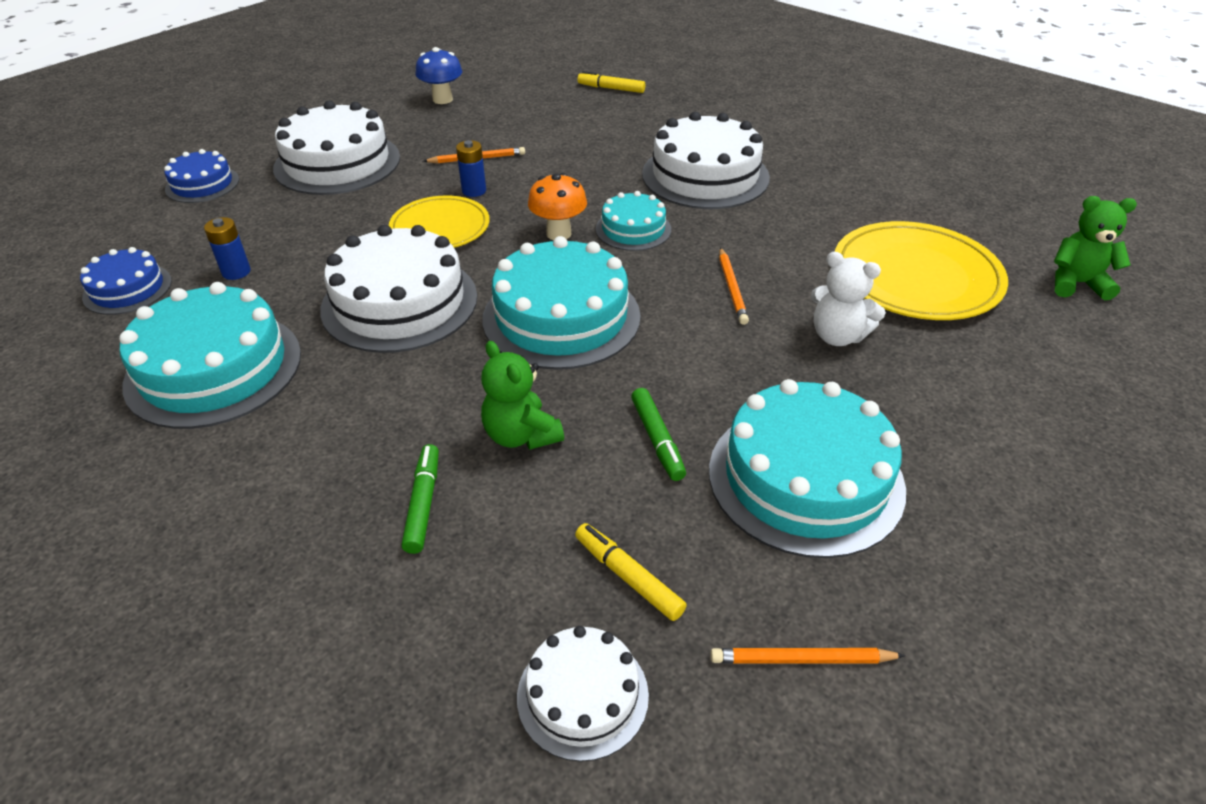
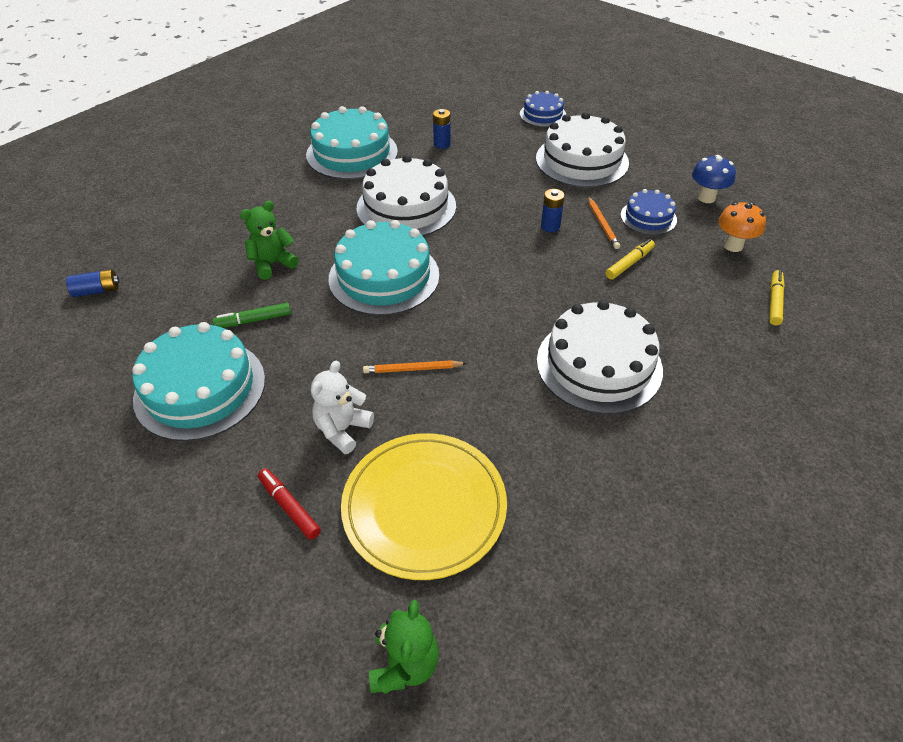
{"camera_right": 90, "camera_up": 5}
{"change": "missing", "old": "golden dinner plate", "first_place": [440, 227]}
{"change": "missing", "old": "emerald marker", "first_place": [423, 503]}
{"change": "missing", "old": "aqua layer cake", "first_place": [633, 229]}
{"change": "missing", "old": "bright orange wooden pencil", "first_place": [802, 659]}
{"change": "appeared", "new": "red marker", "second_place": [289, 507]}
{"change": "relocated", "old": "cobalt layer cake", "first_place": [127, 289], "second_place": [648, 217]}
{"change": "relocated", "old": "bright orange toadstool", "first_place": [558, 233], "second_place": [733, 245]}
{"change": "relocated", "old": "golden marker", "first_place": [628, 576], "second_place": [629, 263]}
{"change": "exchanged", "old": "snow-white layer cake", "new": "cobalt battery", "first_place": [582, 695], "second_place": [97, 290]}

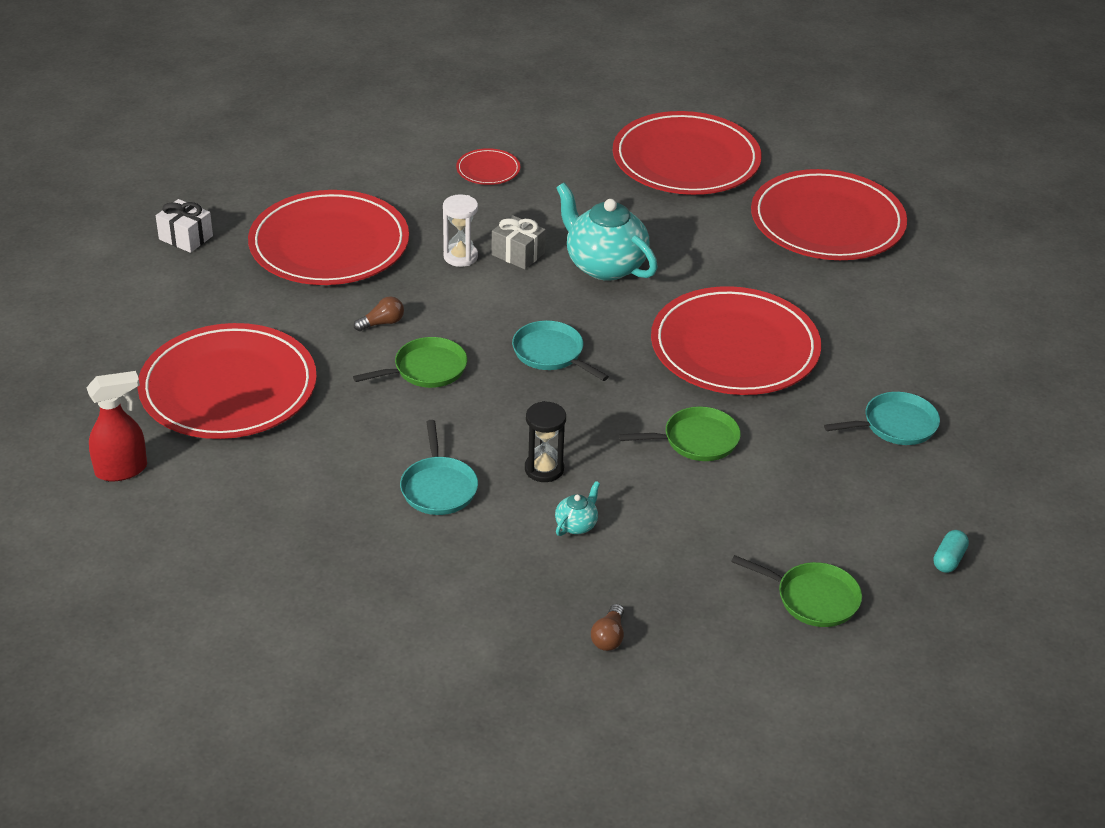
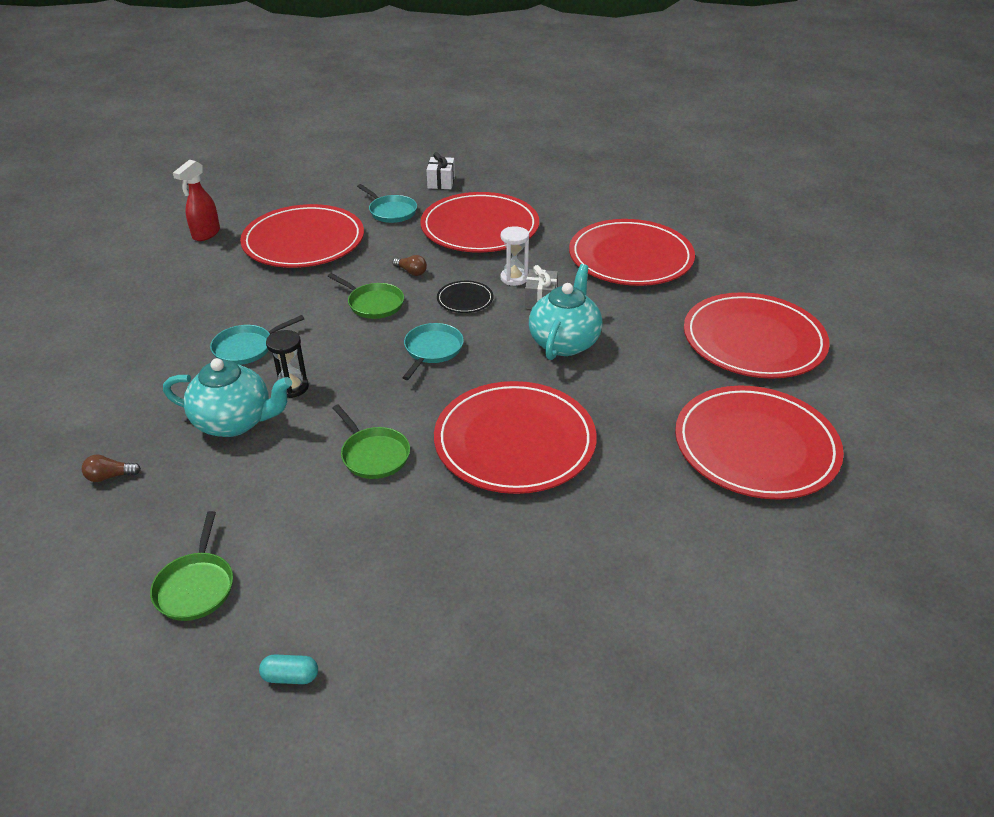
{"camera_right": 65, "camera_up": 0}
{"change": "appeared", "new": "jet-black dinner plate", "second_place": [465, 299]}
{"change": "relocated", "old": "aqua skillet", "first_place": [896, 425], "second_place": [391, 211]}
{"change": "spun", "old": "red sprayer", "first_place": [122, 470], "second_place": [206, 234], "degrees": 75}
{"change": "size", "old": "red dinner plate", "first_place": [488, 170], "second_place": [630, 257], "factor": 2.35}
{"change": "size", "old": "aqua tea pot", "first_place": [576, 525], "second_place": [235, 422], "factor": 2.27}

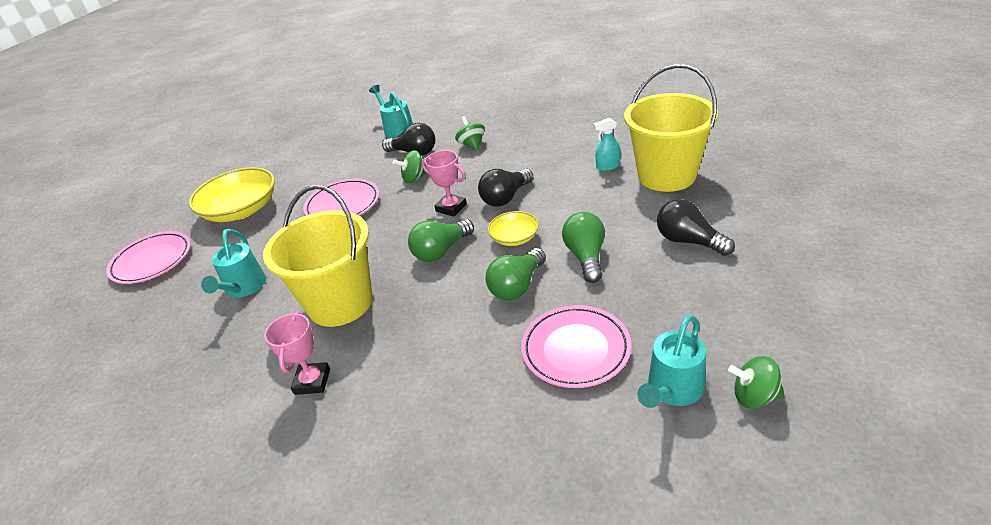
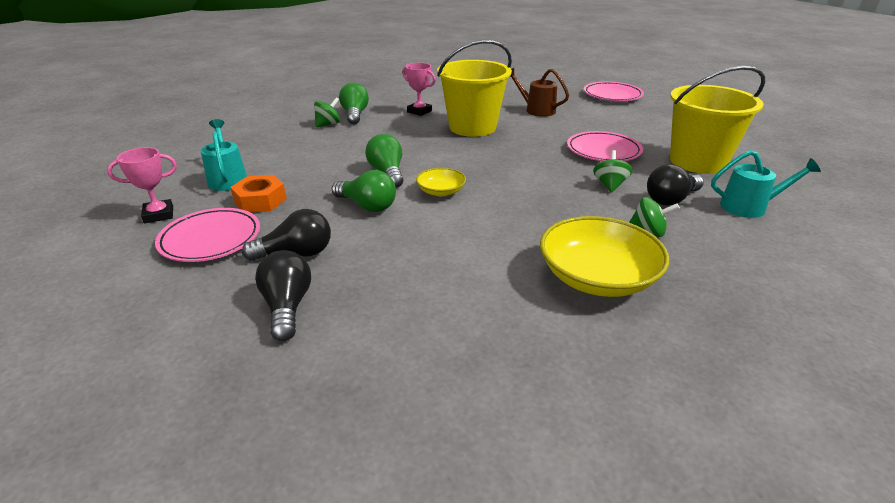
{"camera_right": 120, "camera_up": -5}
{"change": "missing", "old": "aqua sprayer", "first_place": [608, 166]}
{"change": "appeared", "new": "bright orange hexagon nut", "second_place": [260, 201]}
{"change": "relocated", "old": "golden serving bowl", "first_place": [241, 210], "second_place": [597, 277]}
{"change": "relocated", "old": "emerald light bulb", "first_place": [441, 251], "second_place": [355, 114]}
{"change": "relocated", "old": "pink prize cup", "first_place": [451, 208], "second_place": [159, 215]}
{"change": "relocated", "old": "jet-black light bulb", "first_place": [506, 198], "second_place": [287, 307]}
{"change": "relocated", "old": "pink dinner plate", "first_place": [575, 349], "second_place": [210, 239]}
{"change": "relocated", "old": "golden bucket", "first_place": [666, 175], "second_place": [697, 162]}
{"change": "relocated", "old": "emerald spinning top", "first_place": [754, 396], "second_place": [328, 124]}
{"change": "colour", "old": "aqua watering pot", "new": "brown watering pot", "first_place": [243, 288], "second_place": [536, 110]}

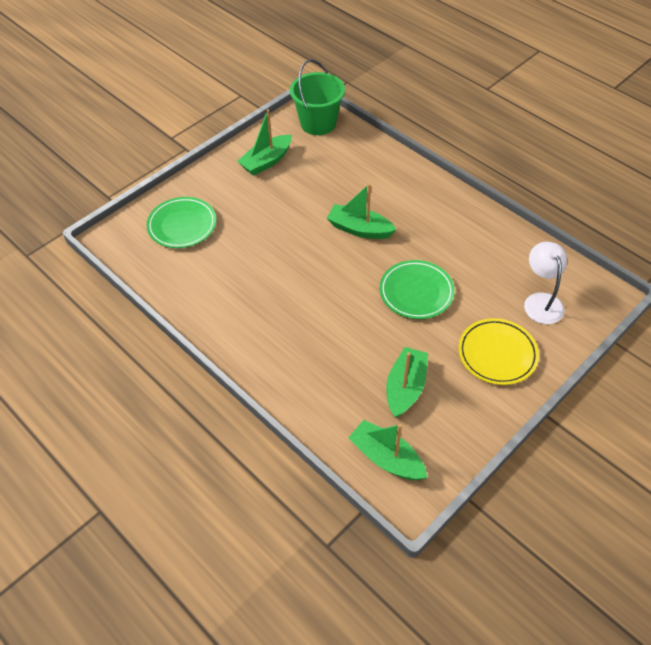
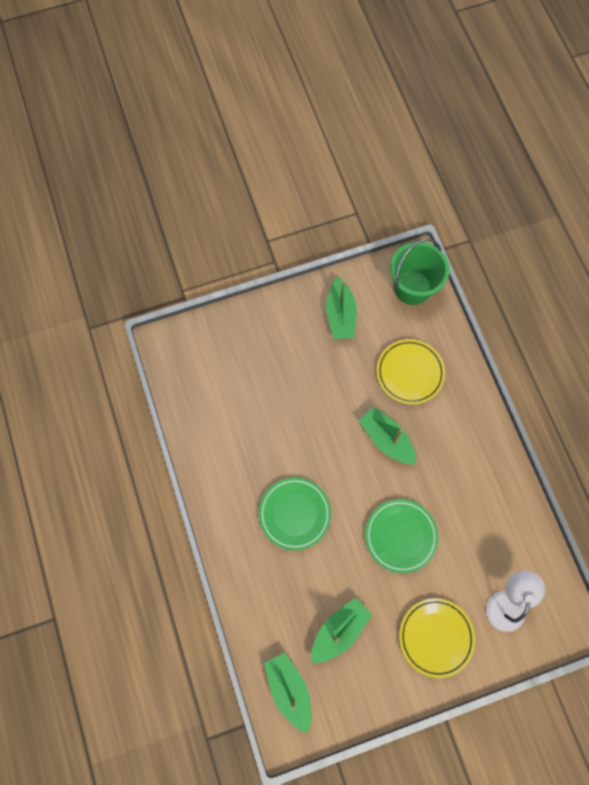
{"camera_right": 25, "camera_up": 20}
{"change": "appeared", "new": "golden dinner plate", "second_place": [410, 373]}
{"change": "relocated", "old": "emerald dinner plate", "first_place": [182, 225], "second_place": [294, 514]}
{"change": "spun", "old": "emerald toy boat", "first_place": [266, 161], "second_place": [340, 315], "degrees": -75}

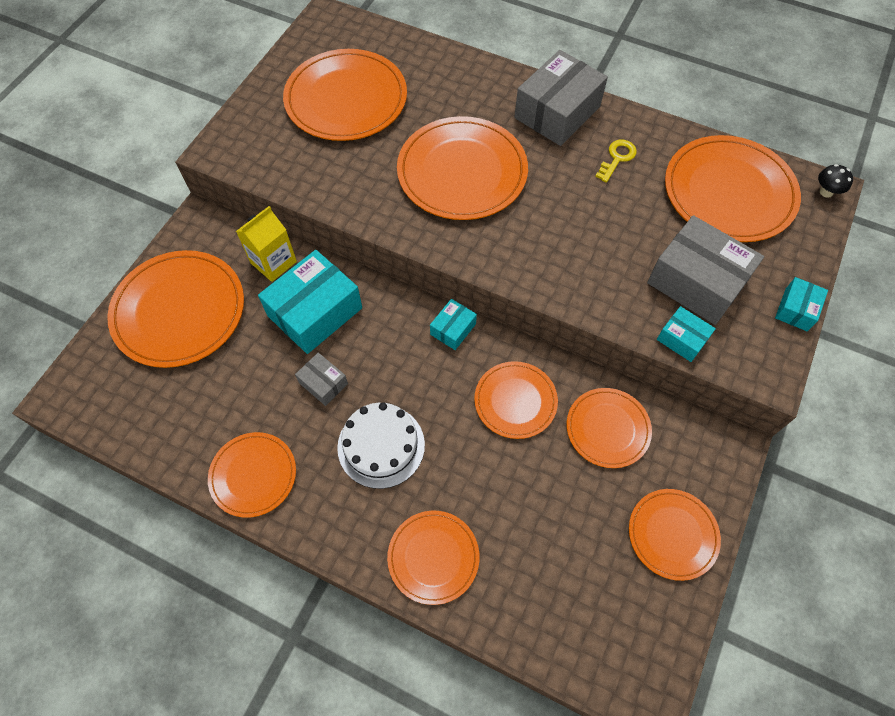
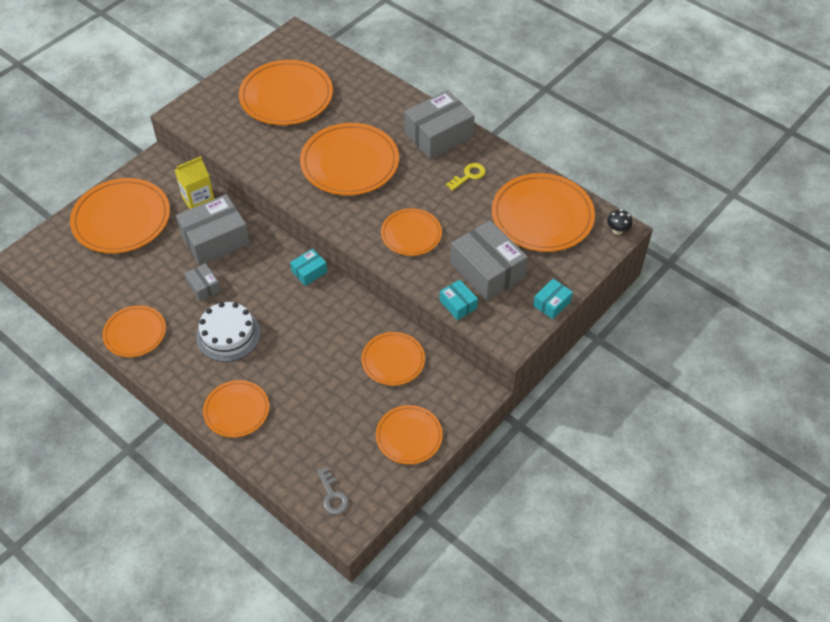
{"camera_right": 15, "camera_up": -10}
{"change": "appeared", "new": "gray door key", "second_place": [332, 495]}
{"change": "relocated", "old": "bright orange dinner plate", "first_place": [515, 401], "second_place": [411, 234]}
{"change": "colour", "old": "aqua parcel", "new": "gray parcel", "first_place": [315, 312], "second_place": [215, 239]}

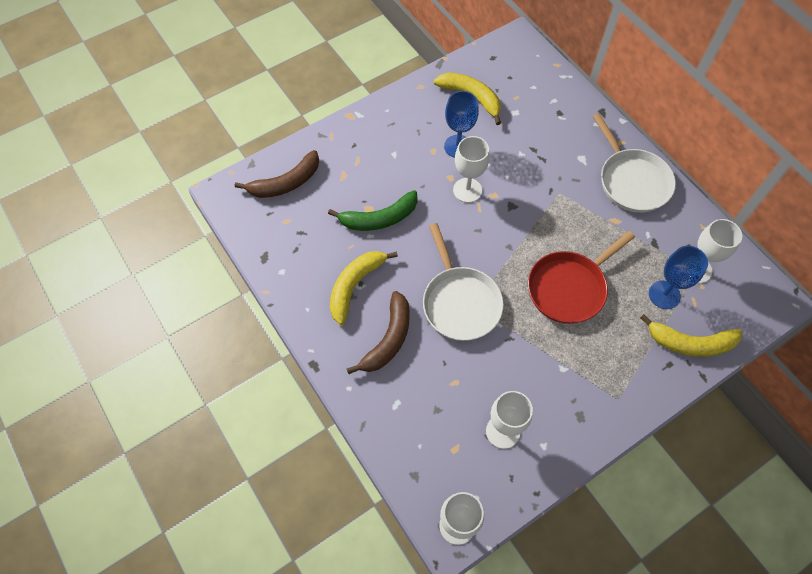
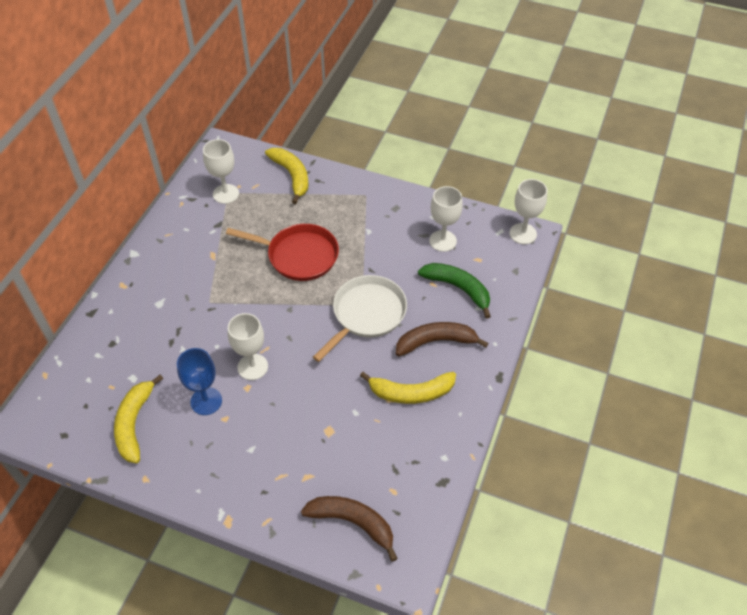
{"camera_right": -125, "camera_up": -10}
{"change": "missing", "old": "snow-white skillet", "first_place": [632, 181]}
{"change": "missing", "old": "cobalt goblet", "first_place": [664, 295]}
{"change": "relocated", "old": "emerald banana", "first_place": [379, 218], "second_place": [458, 288]}

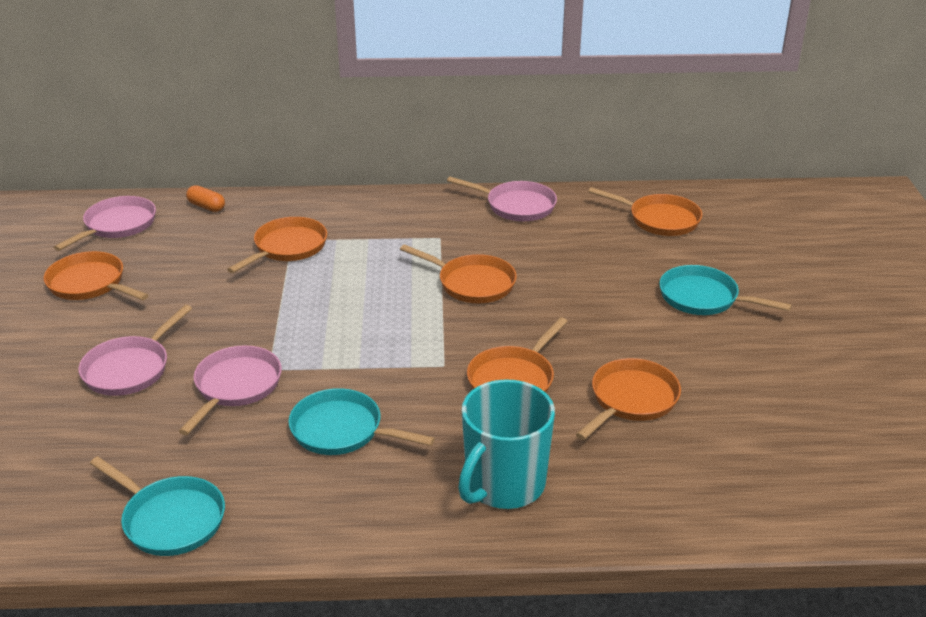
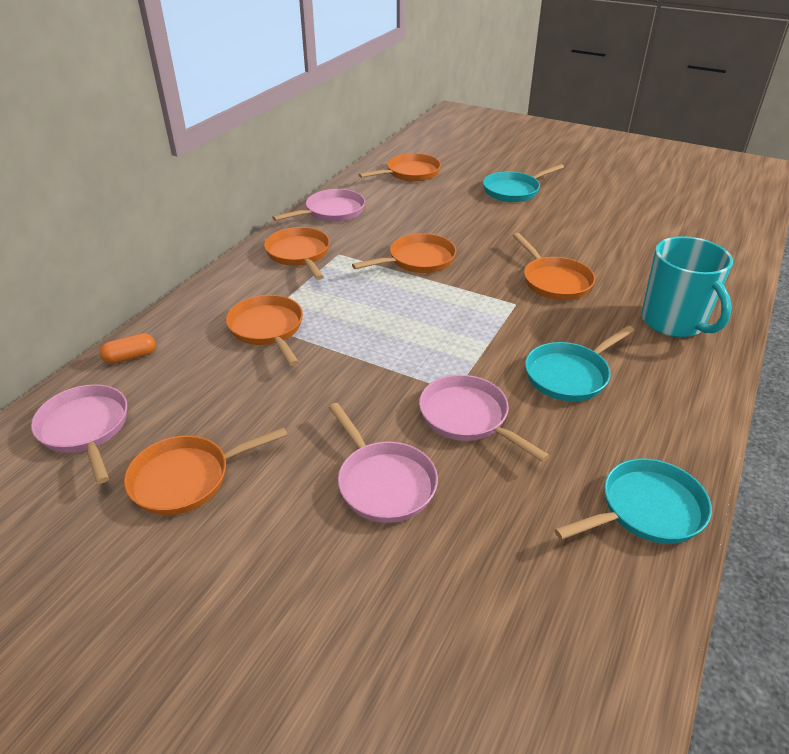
{"camera_right": -60, "camera_up": 5}
{"change": "relocated", "old": "bright orange skillet", "first_place": [631, 400], "second_place": [299, 254]}

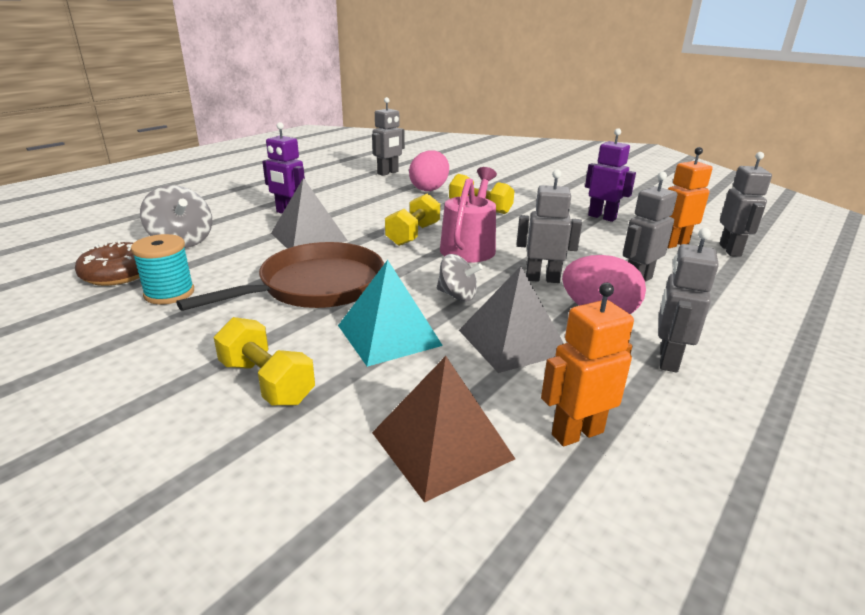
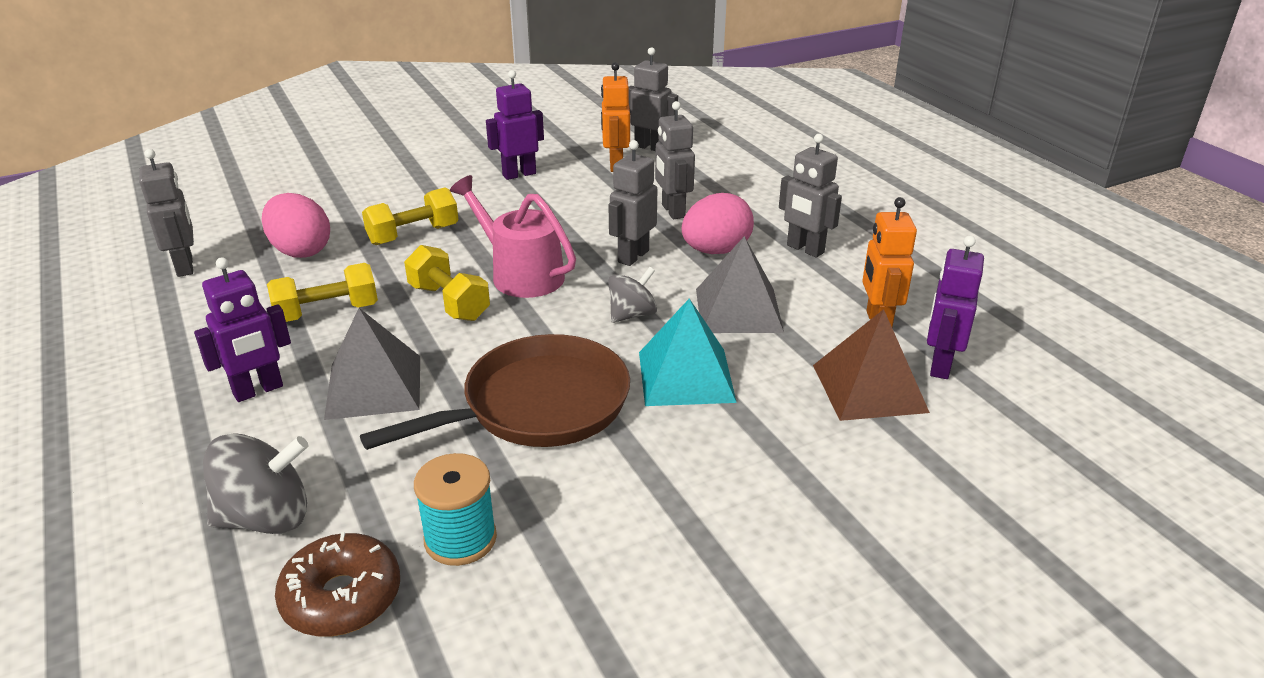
{"camera_right": -65, "camera_up": 5}
{"change": "appeared", "new": "royal purple robot figure", "second_place": [939, 365]}
{"change": "relocated", "old": "golden dumbbell", "first_place": [267, 382], "second_place": [327, 312]}
{"change": "spun", "old": "brown skillet", "first_place": [316, 286], "second_place": [537, 405], "degrees": 75}

